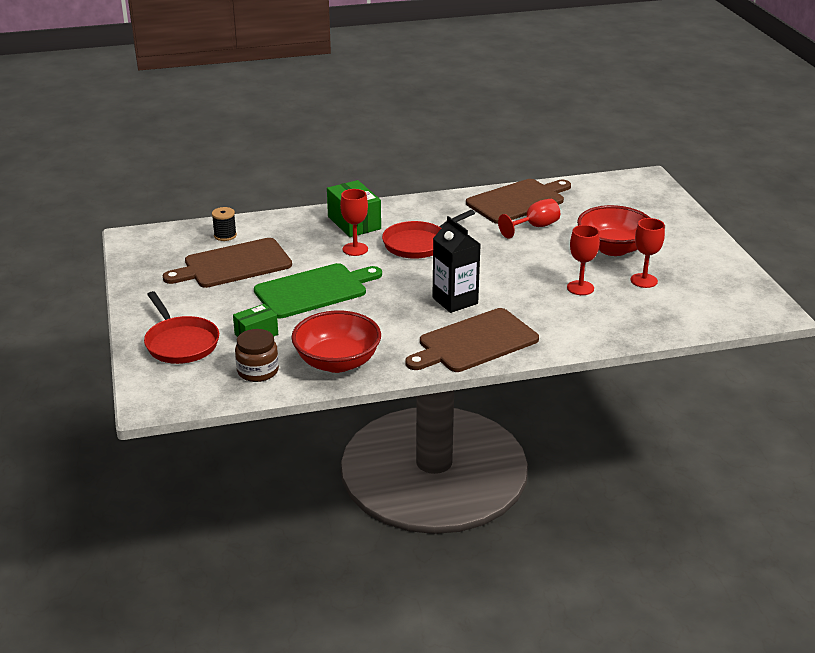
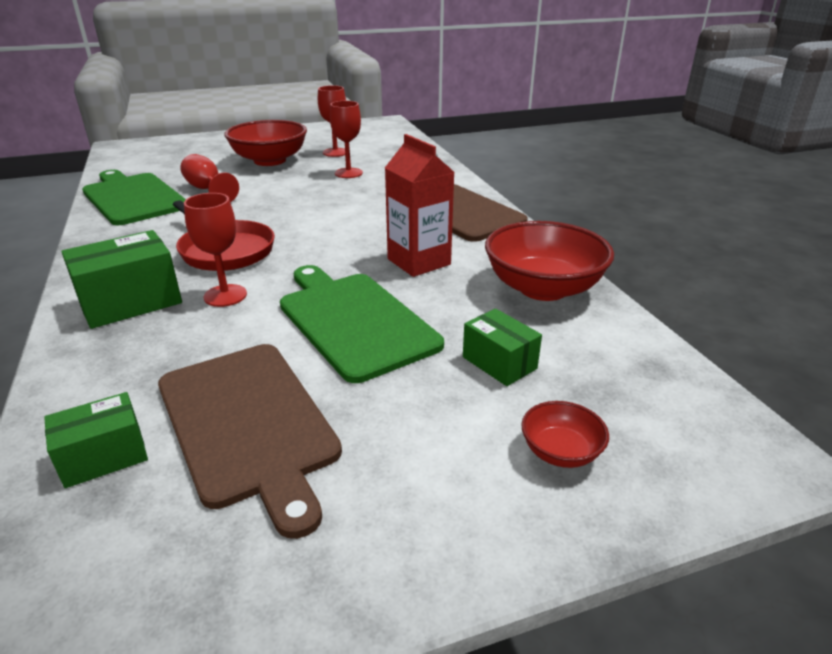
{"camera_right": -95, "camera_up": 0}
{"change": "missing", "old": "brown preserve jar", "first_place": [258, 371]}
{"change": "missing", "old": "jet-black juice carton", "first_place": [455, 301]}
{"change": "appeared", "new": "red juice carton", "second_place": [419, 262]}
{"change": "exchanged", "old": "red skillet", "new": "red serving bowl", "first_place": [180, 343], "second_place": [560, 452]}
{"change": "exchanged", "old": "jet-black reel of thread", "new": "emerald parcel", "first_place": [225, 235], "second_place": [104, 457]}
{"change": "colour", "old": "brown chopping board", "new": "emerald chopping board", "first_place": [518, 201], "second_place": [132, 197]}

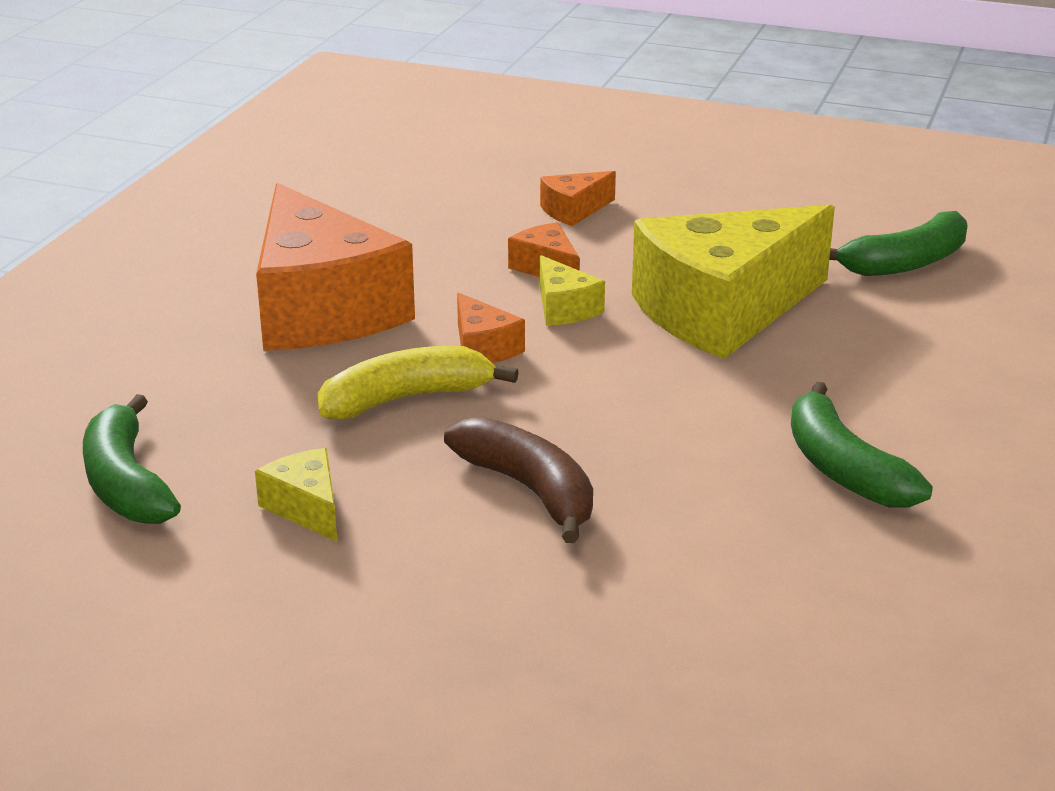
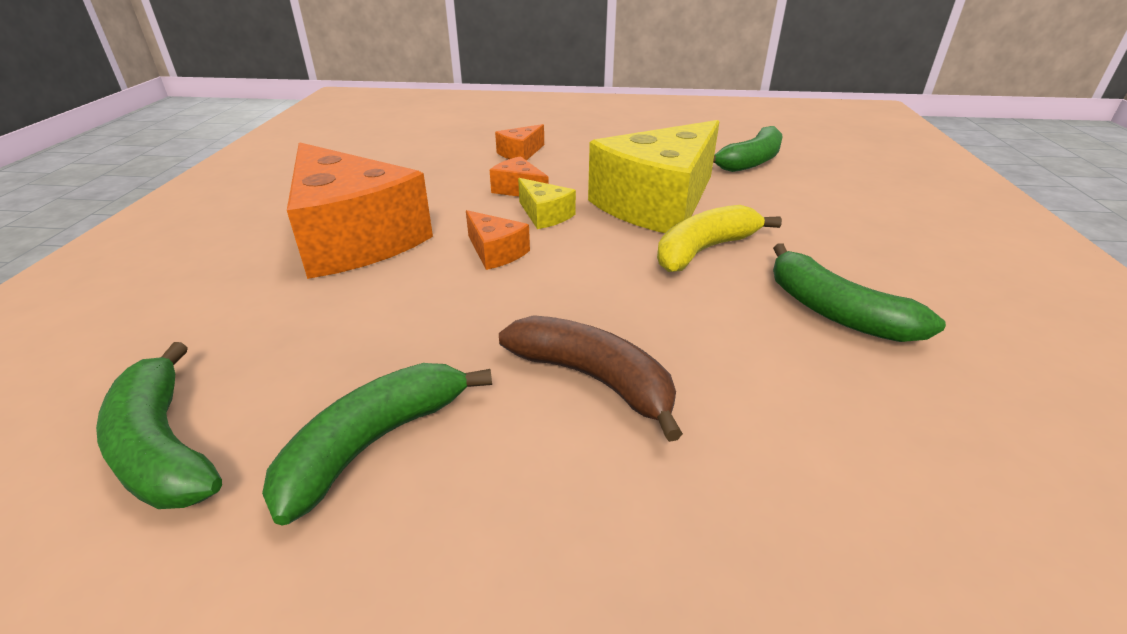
{"camera_right": -15, "camera_up": 5}
{"change": "relocated", "old": "golden banana", "first_place": [406, 399], "second_place": [704, 250]}
{"change": "exchanged", "old": "golden cheese wedge", "new": "emerald banana", "first_place": [306, 508], "second_place": [375, 442]}

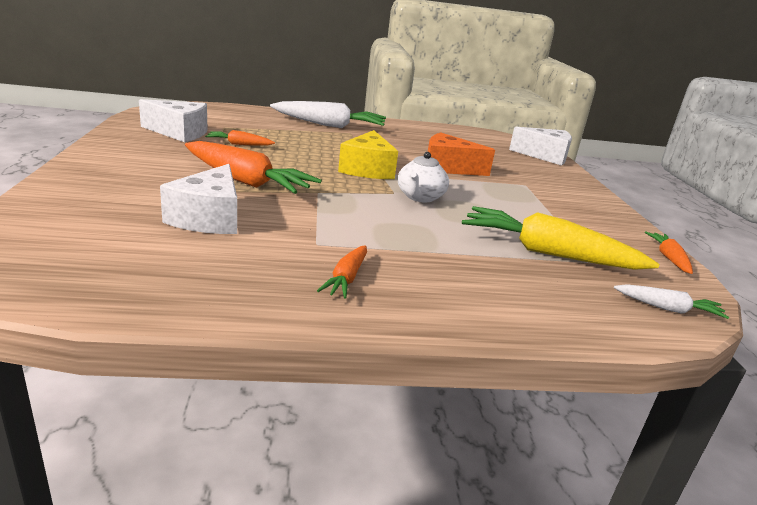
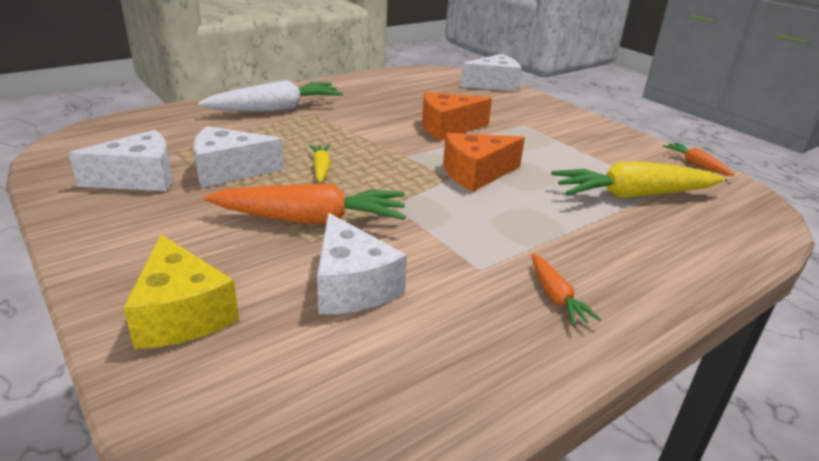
{"camera_right": -30, "camera_up": 5}
{"change": "missing", "old": "snow-white root vegetable", "first_place": [668, 308]}
{"change": "appeared", "new": "golden root vegetable", "second_place": [321, 169]}
{"change": "relocated", "old": "golden cheese wedge", "first_place": [367, 169], "second_place": [182, 314]}
{"change": "exchanged", "old": "bright orange root vegetable", "new": "snow-white cheese wedge", "first_place": [239, 144], "second_place": [229, 171]}
{"change": "exchanged", "old": "snow-white tea pot", "new": "bright orange cheese wedge", "first_place": [420, 197], "second_place": [476, 174]}

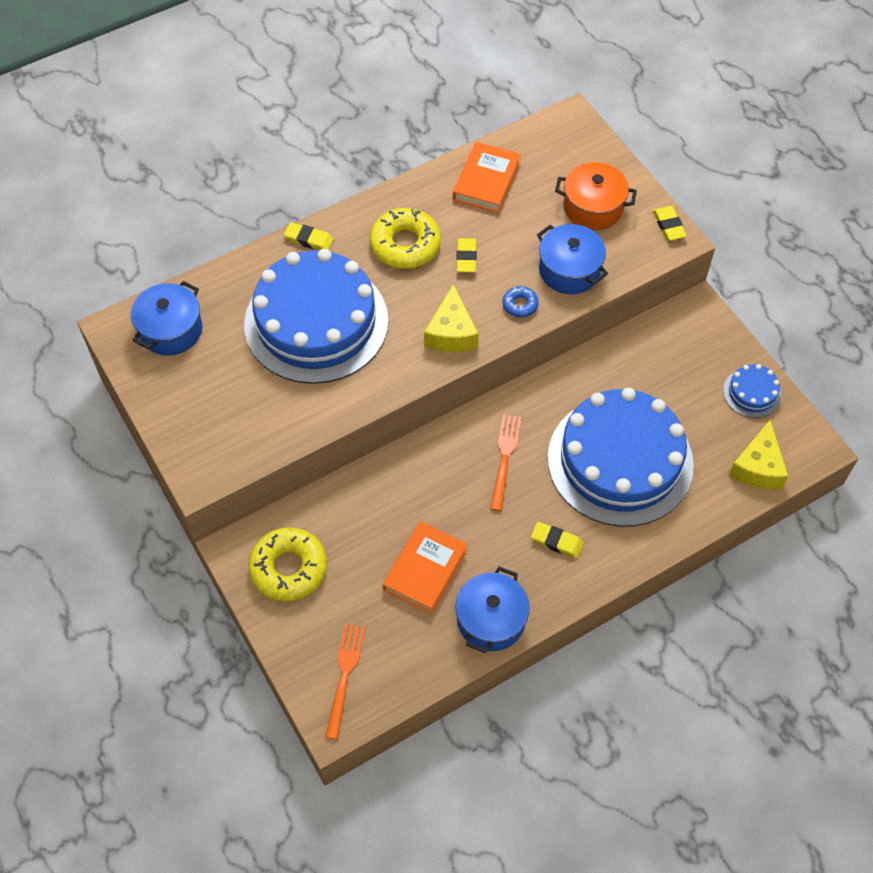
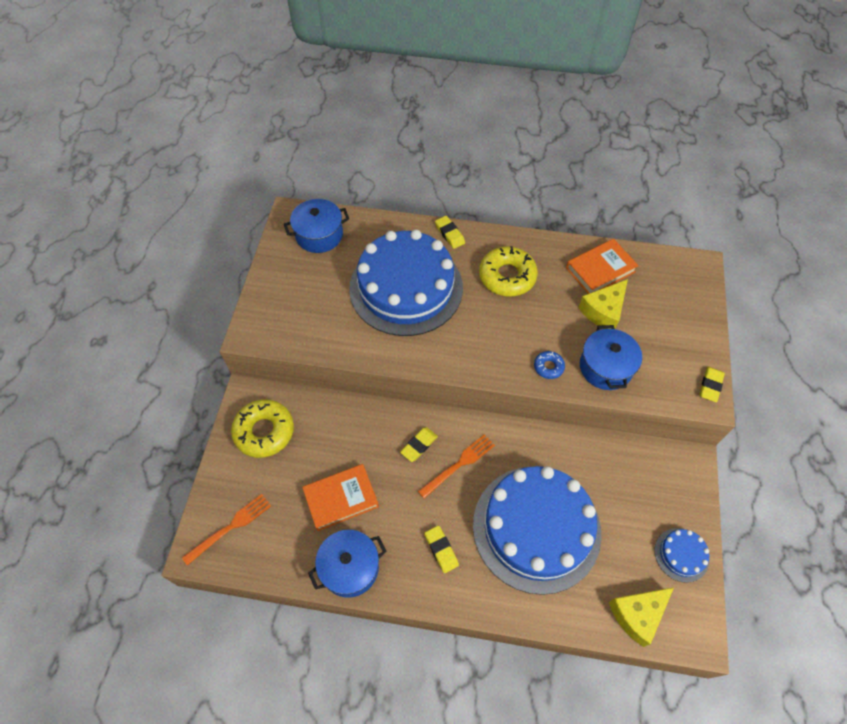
{"camera_right": 40, "camera_up": 0}
{"change": "missing", "old": "bright orange cooking pot", "first_place": [593, 207]}
{"change": "relocated", "old": "golden cheese wedge", "first_place": [451, 333], "second_place": [603, 311]}
{"change": "relocated", "old": "golden pencil eraser", "first_place": [466, 258], "second_place": [419, 445]}

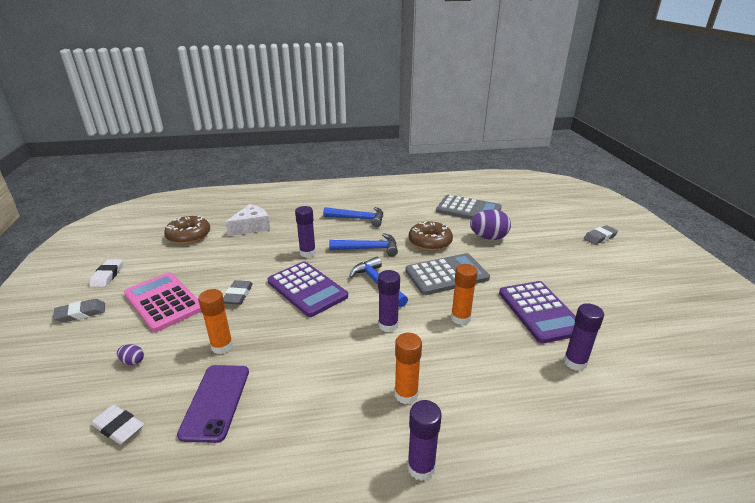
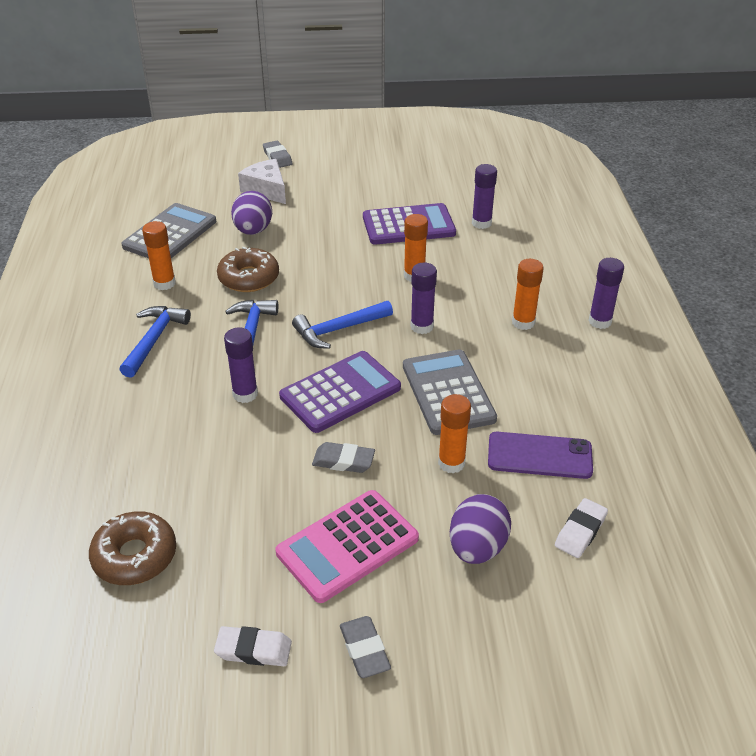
{"camera_right": -85, "camera_up": 10}
{"change": "appeared", "new": "bright orange glue", "second_place": [164, 283]}
{"change": "relocated", "old": "snow-white cheese wedge", "first_place": [251, 227], "second_place": [266, 190]}
{"change": "relocated", "old": "gray adding machine", "first_place": [446, 275], "second_place": [448, 392]}
{"change": "size", "old": "royal purple toy egg", "first_place": [133, 361], "second_place": [477, 548], "factor": 2.19}

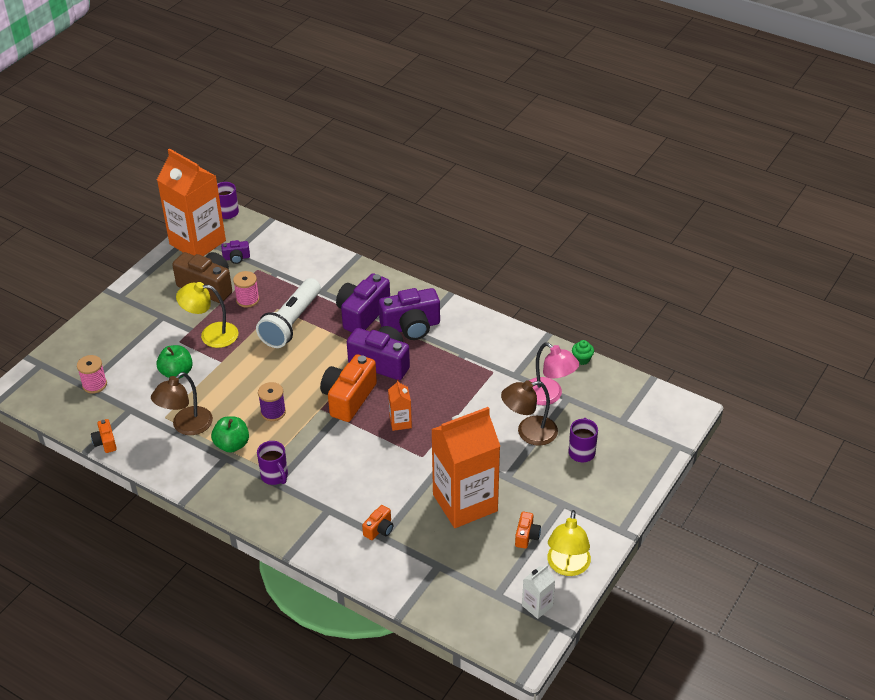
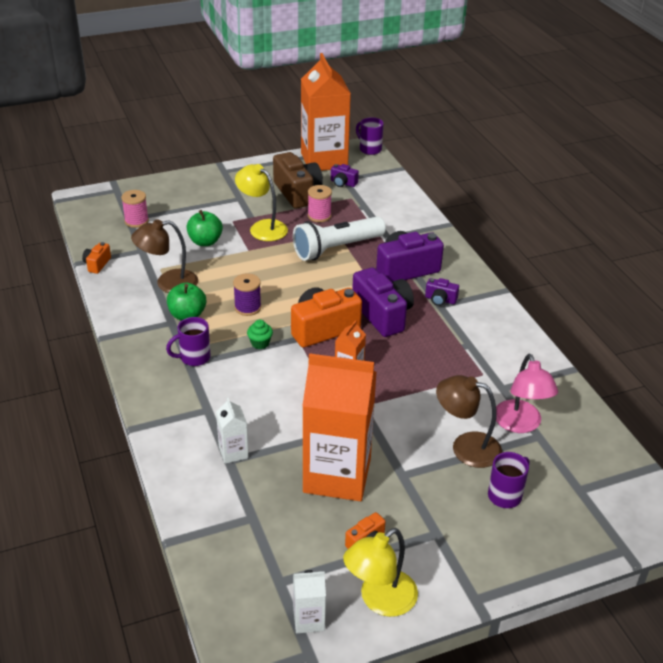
{"camera_right": 35, "camera_up": -5}
{"change": "relocated", "old": "emerald cupcake", "first_place": [582, 359], "second_place": [260, 343]}
{"change": "exchanged", "old": "bright orange compact camera", "new": "snow-white juice carton", "first_place": [379, 529], "second_place": [233, 452]}
{"change": "spun", "old": "royal purple mug", "first_place": [275, 476], "second_place": [194, 358], "degrees": 60}
{"change": "size", "old": "royal purple compact camera", "first_place": [411, 327], "second_place": [440, 300], "factor": 0.48}

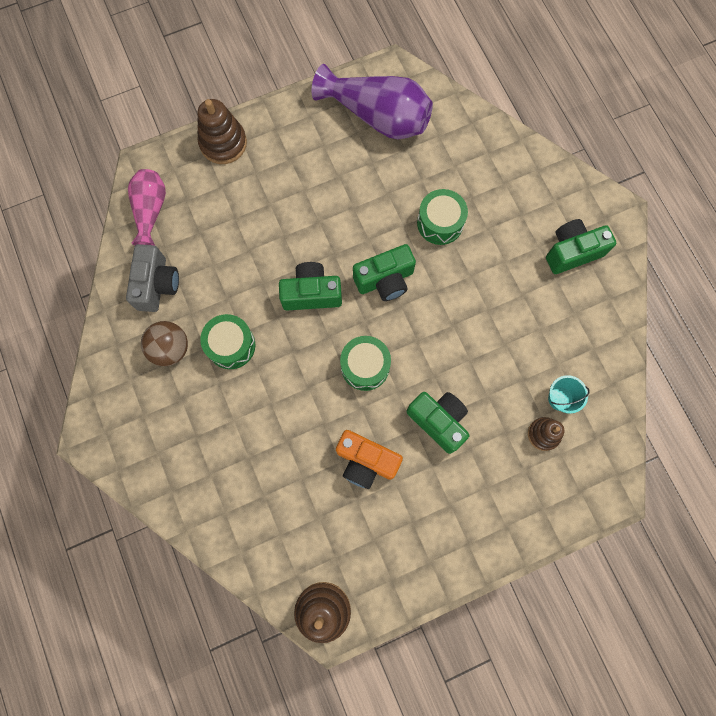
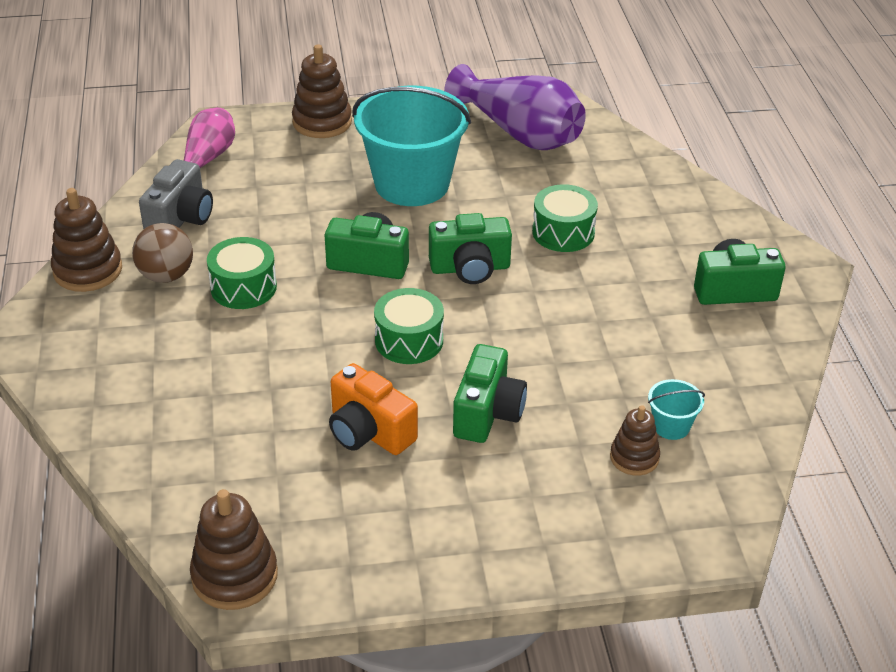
{"camera_right": 15, "camera_up": -35}
{"change": "appeared", "new": "brown stacking toy", "second_place": [88, 270]}
{"change": "appeared", "new": "aqua bucket", "second_place": [412, 184]}
{"change": "spun", "old": "emerald compact camera", "first_place": [438, 421], "second_place": [487, 413], "degrees": 45}

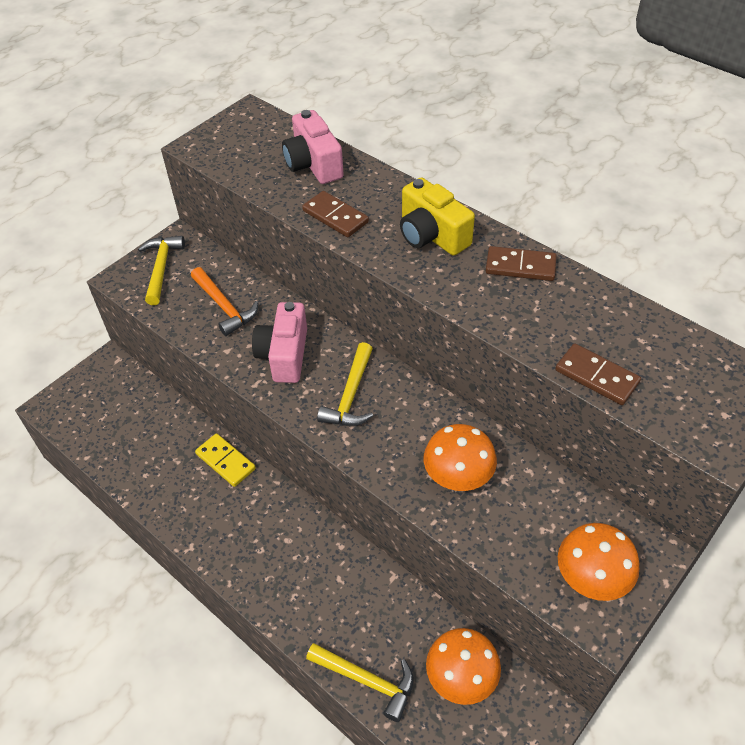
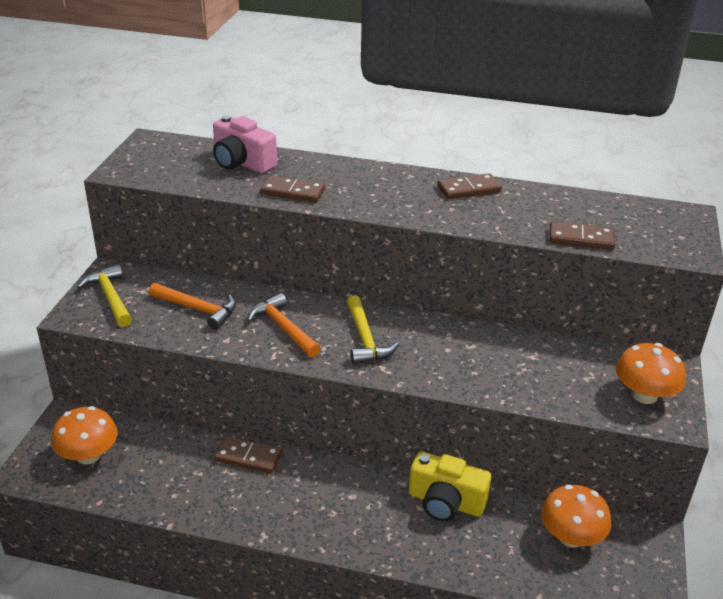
{"camera_right": -30, "camera_up": -15}
{"change": "missing", "old": "golden hammer", "first_place": [367, 680]}
{"change": "relocated", "old": "golden compact camera", "first_place": [431, 235], "second_place": [445, 502]}
{"change": "relocated", "old": "bright orange toadstool", "first_place": [458, 475], "second_place": [88, 455]}
{"change": "exchanged", "old": "pink compact camera", "new": "bright orange hammer", "first_place": [284, 355], "second_place": [283, 328]}
{"change": "colour", "old": "golden domino", "new": "brown domino", "first_place": [225, 461], "second_place": [248, 457]}

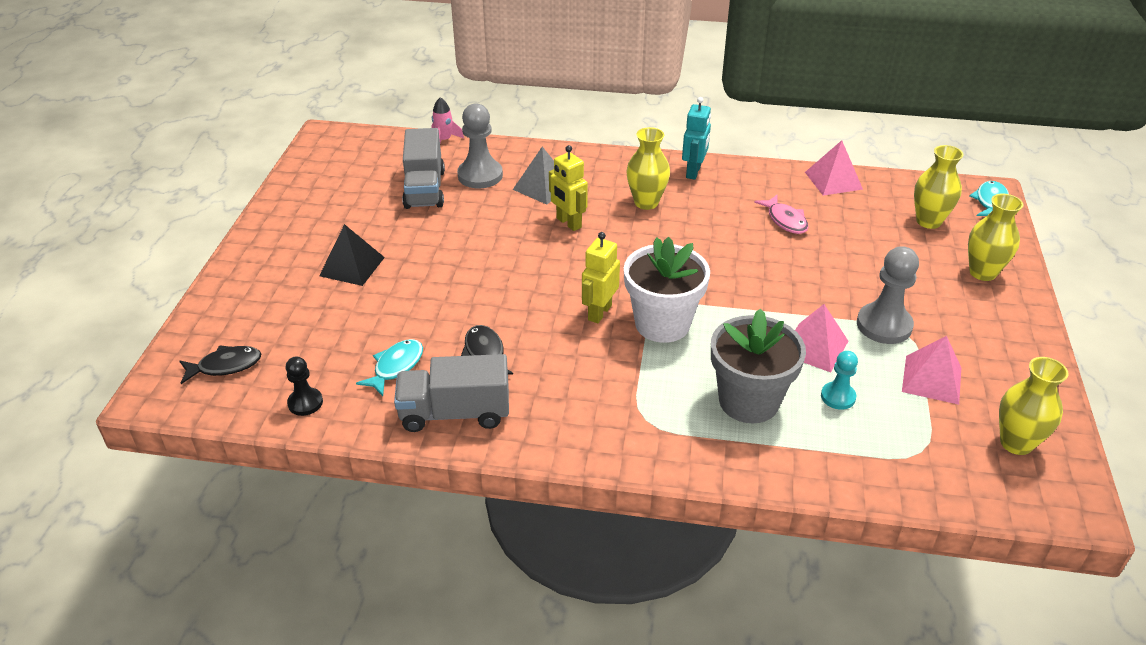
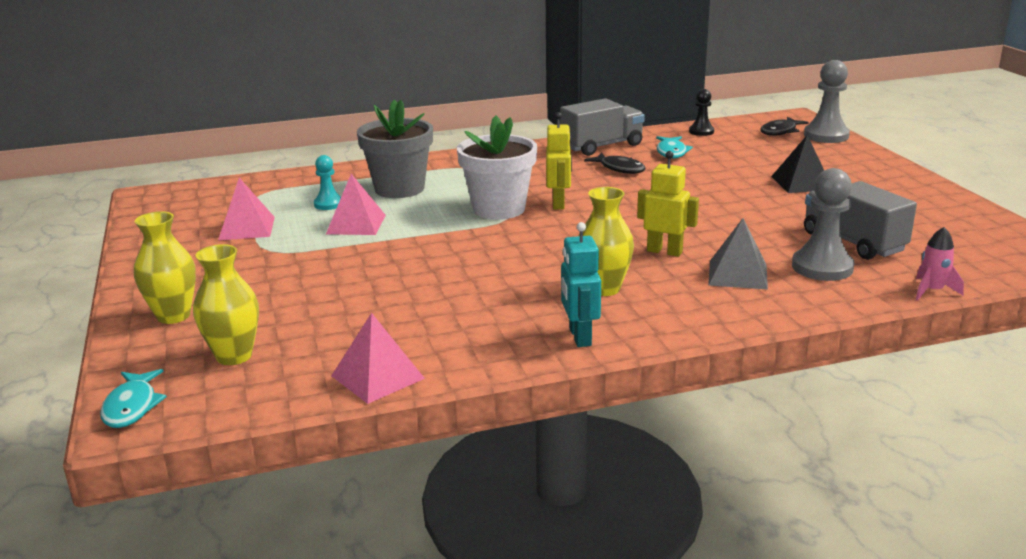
{"camera_right": 155, "camera_up": -15}
{"change": "missing", "old": "pink fish figure", "first_place": [785, 220]}
{"change": "missing", "old": "golden vase", "first_place": [1016, 443]}
{"change": "relocated", "old": "gray chess pawn", "first_place": [884, 325], "second_place": [826, 136]}

